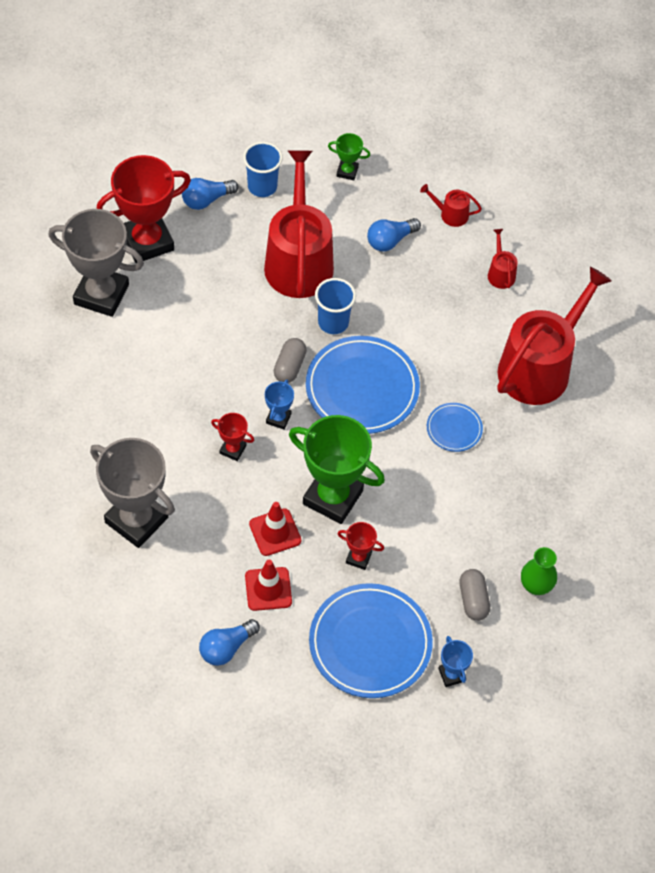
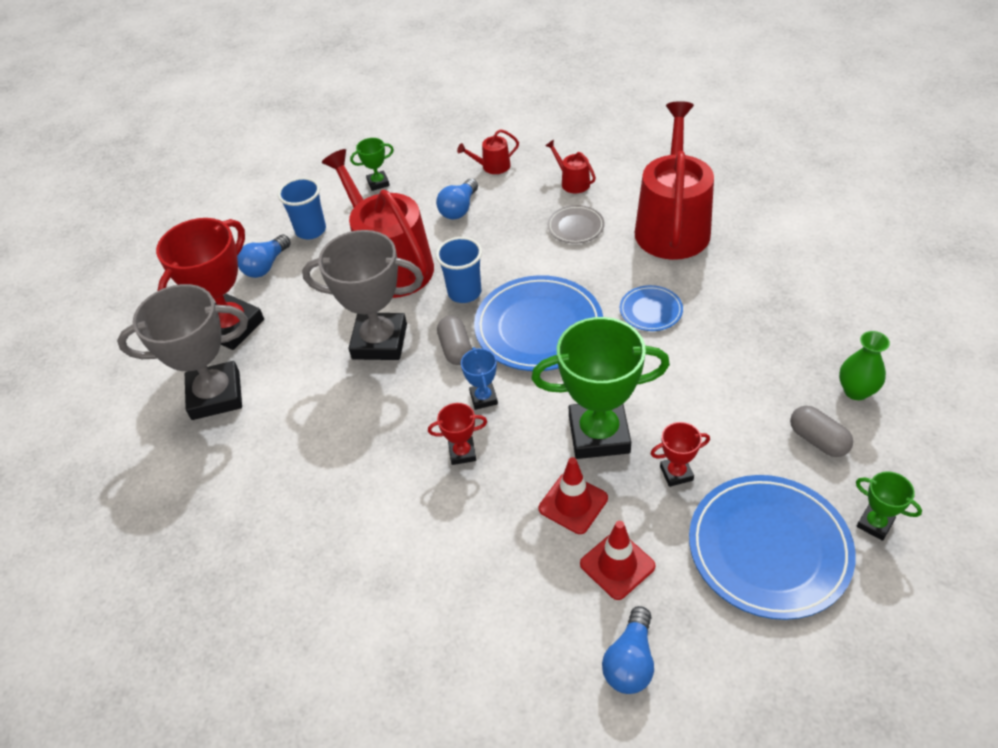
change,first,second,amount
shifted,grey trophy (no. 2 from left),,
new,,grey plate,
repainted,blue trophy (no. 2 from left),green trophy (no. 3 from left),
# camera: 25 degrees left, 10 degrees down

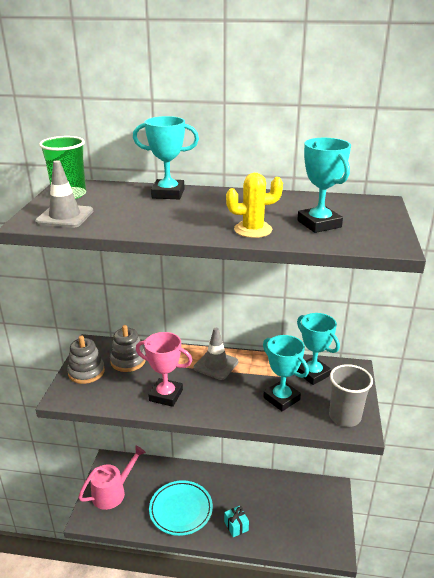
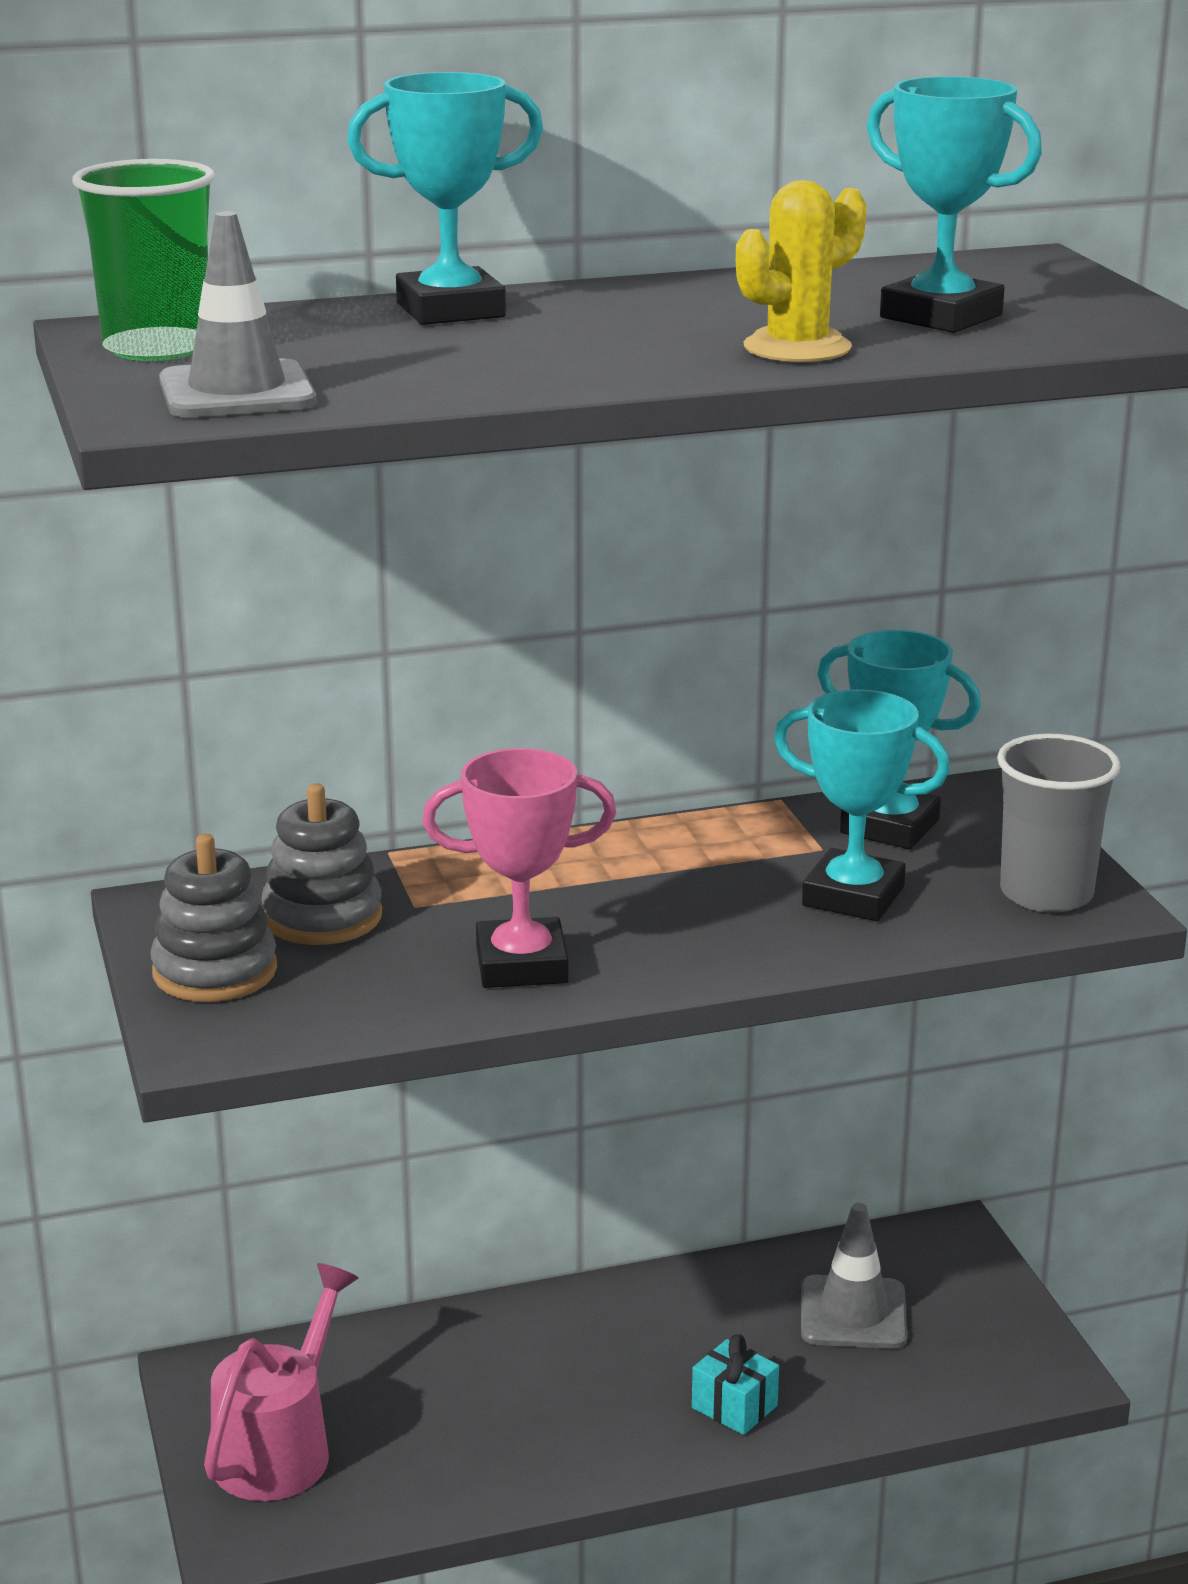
change,first,second,amount
shifted,grey traffic cone (no. 2 from left),,
gone,turquoise plate,,
# camera: 25 degrees left, 5 degrees down

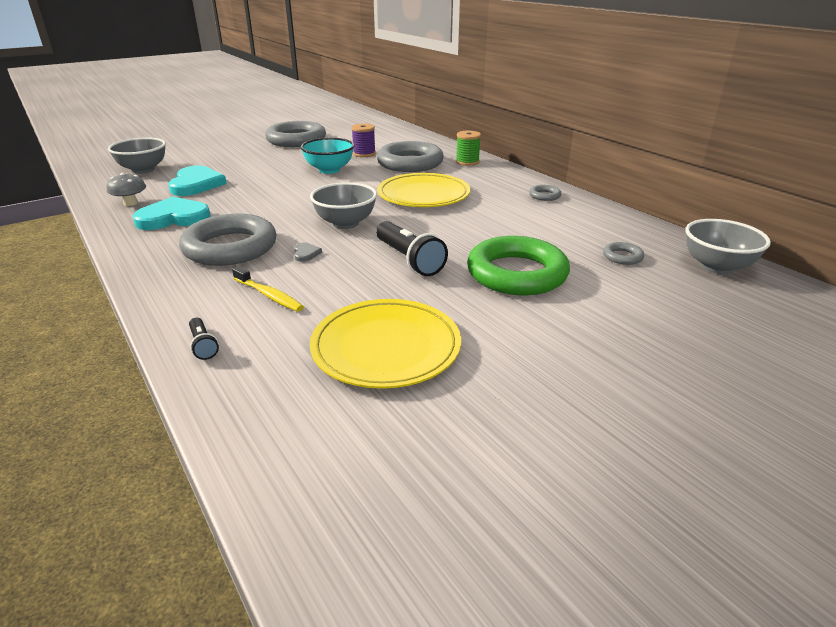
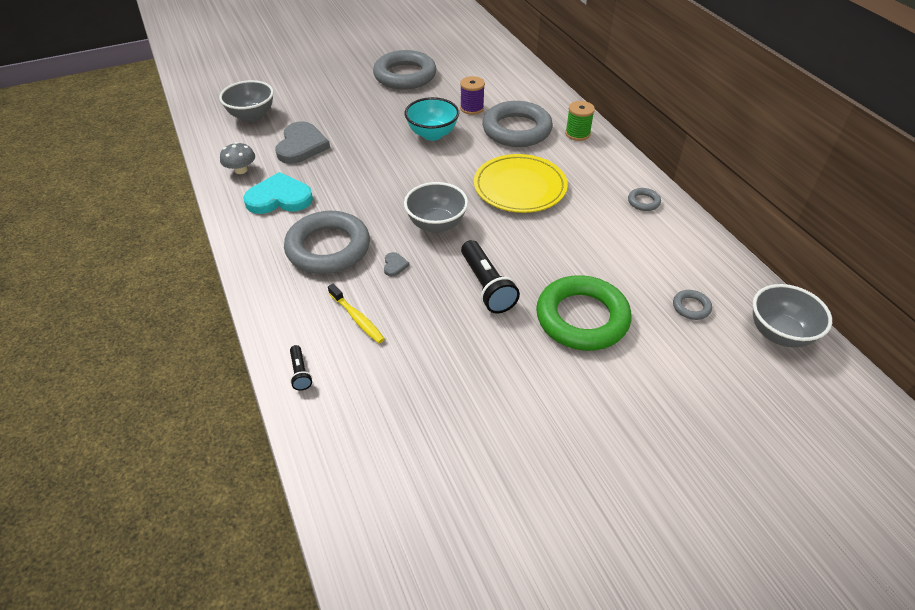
change,first,second,amount
repainted,turquoise heart (no. 2 from left),grey heart (no. 1 from left),
gone,yellow plate (no. 1 from left),,
# camera: 10 degrees right, 15 degrees up

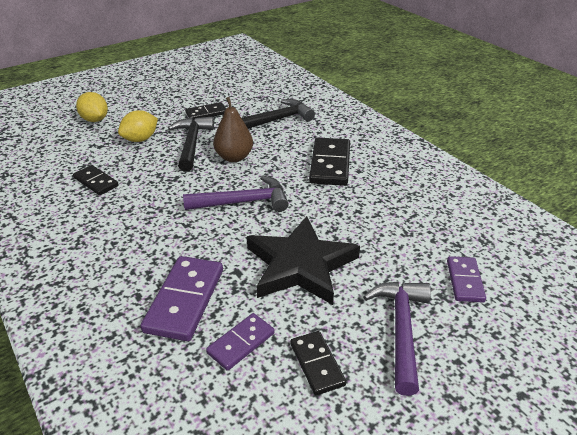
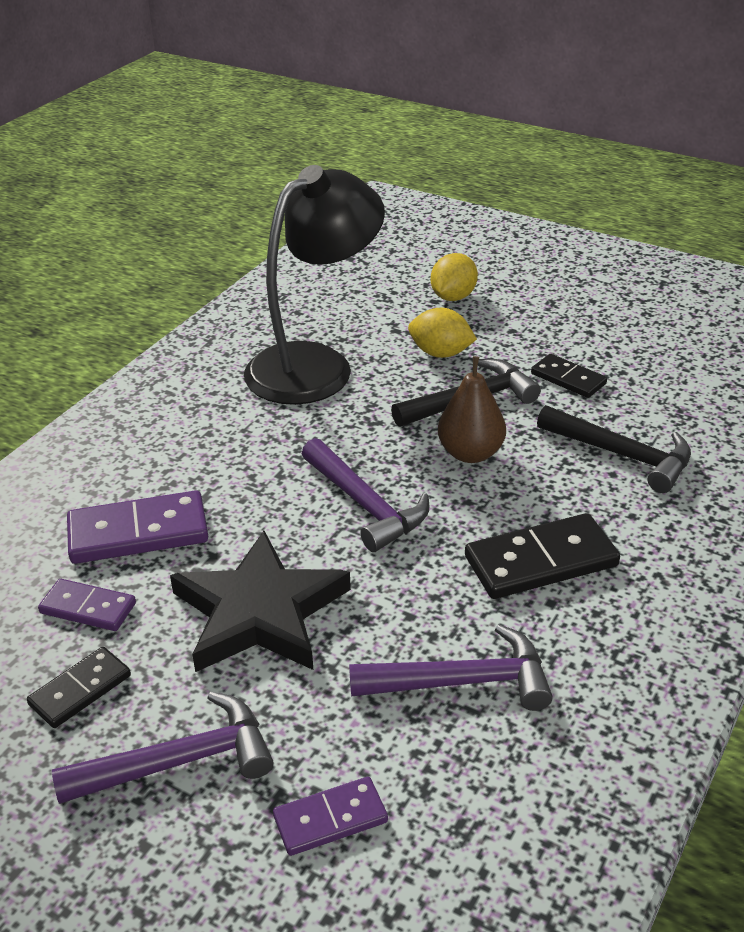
change,first,second,amount
swapped,black domino (no. 1 from left),black lamp,
new,,purple hammer (no. 3 from left),
# camera: 65 degrees right, 0 degrees up

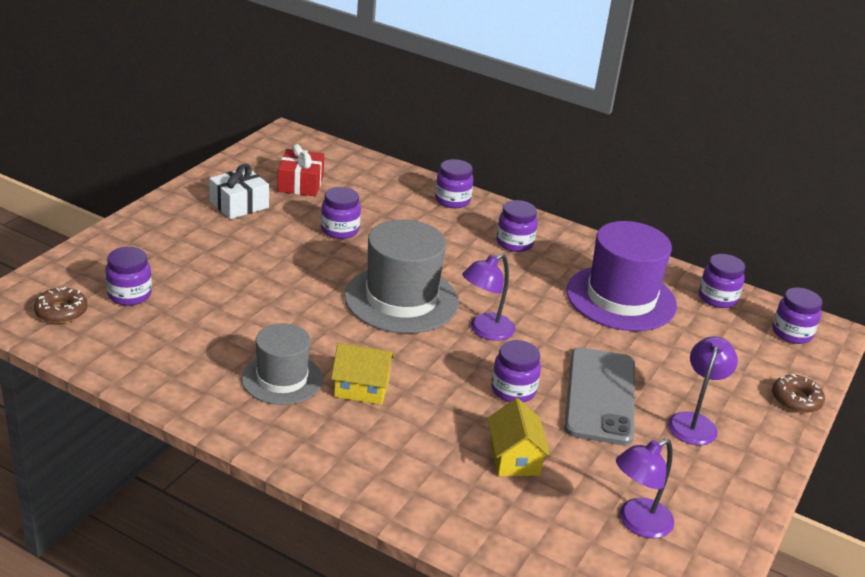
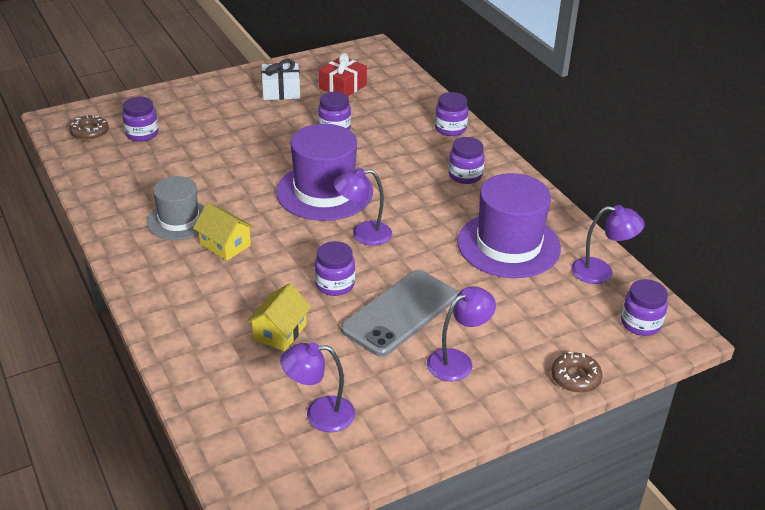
change,first,second,amount
repainted,grey hat (no. 2 from left),purple hat (no. 1 from left),
swapped,purple jar (no. 6 from left),purple lamp (no. 4 from left),
# camera: 35 degrees right, 5 degrees up

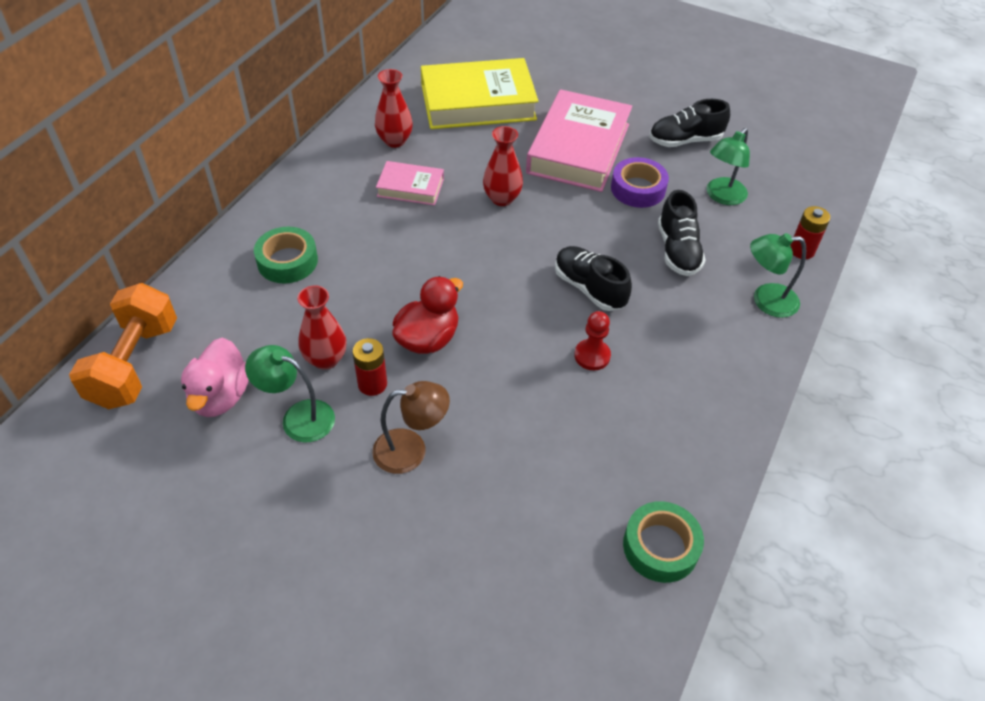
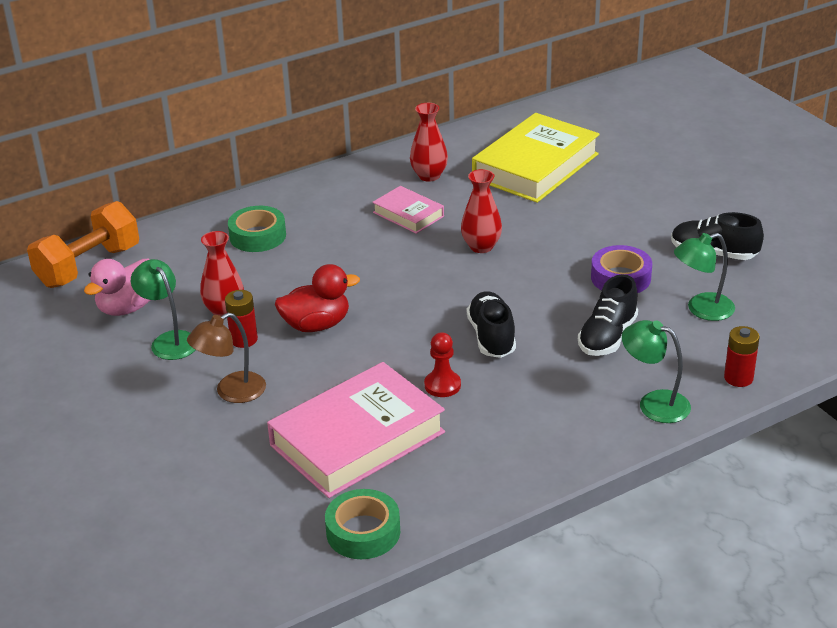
change,first,second,amount
rotated,brown lamp,,120 degrees clockwise
shifted,pink book (no. 2 from left in the first image),pink book (no. 1 from left),
rotated,yellow book,,75 degrees counterclockwise
# camera: 35 degrees right, 15 degrees down

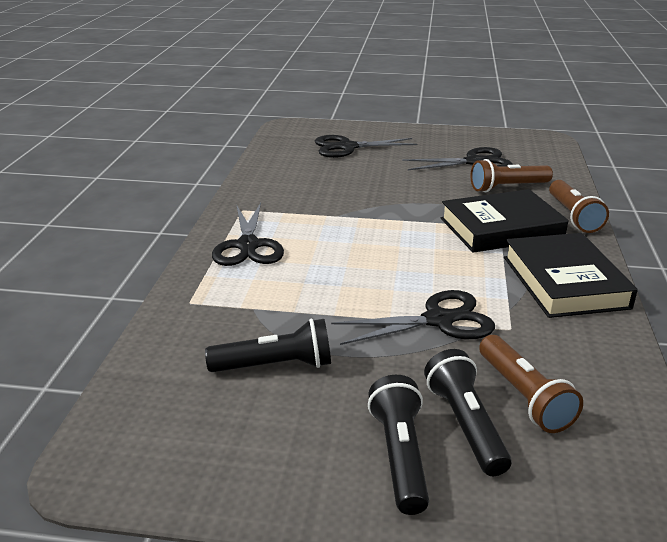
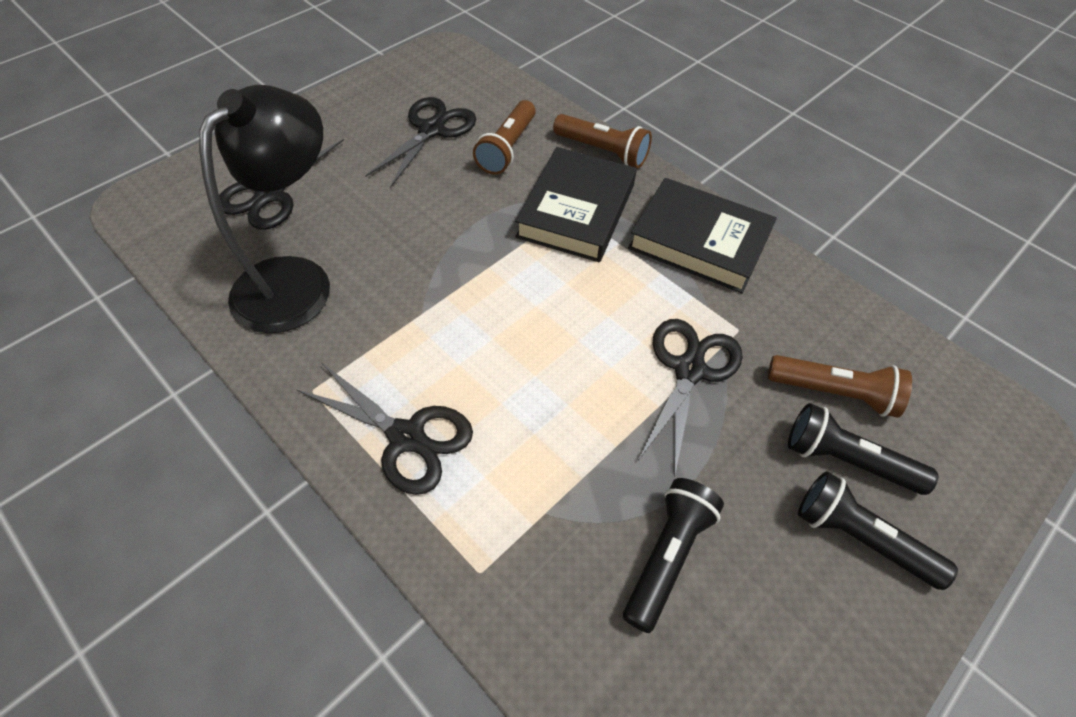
change,first,second,amount
new,,black lamp,
# camera: 55 degrees left, 25 degrees up

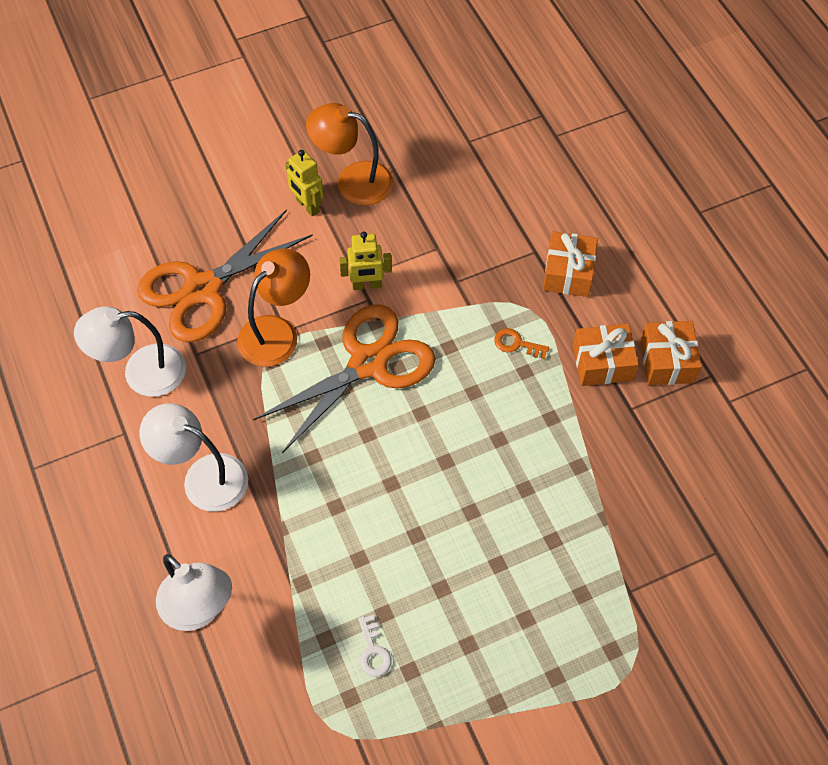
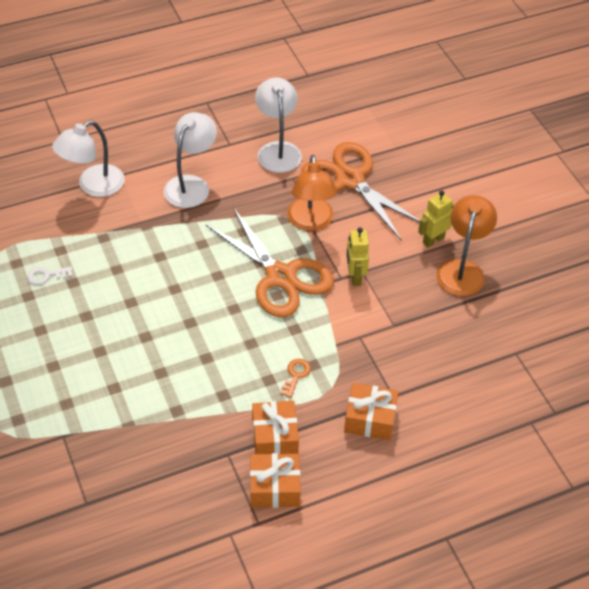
change,first,second,amount
rotated,orange lamp (no. 1 from left),,45 degrees clockwise
# camera: 90 degrees right, 10 degrees down

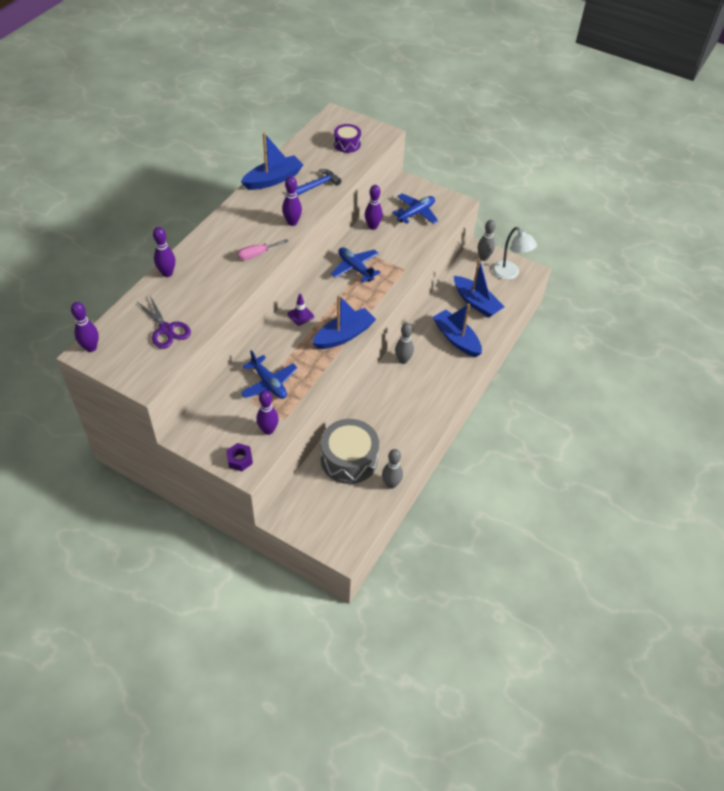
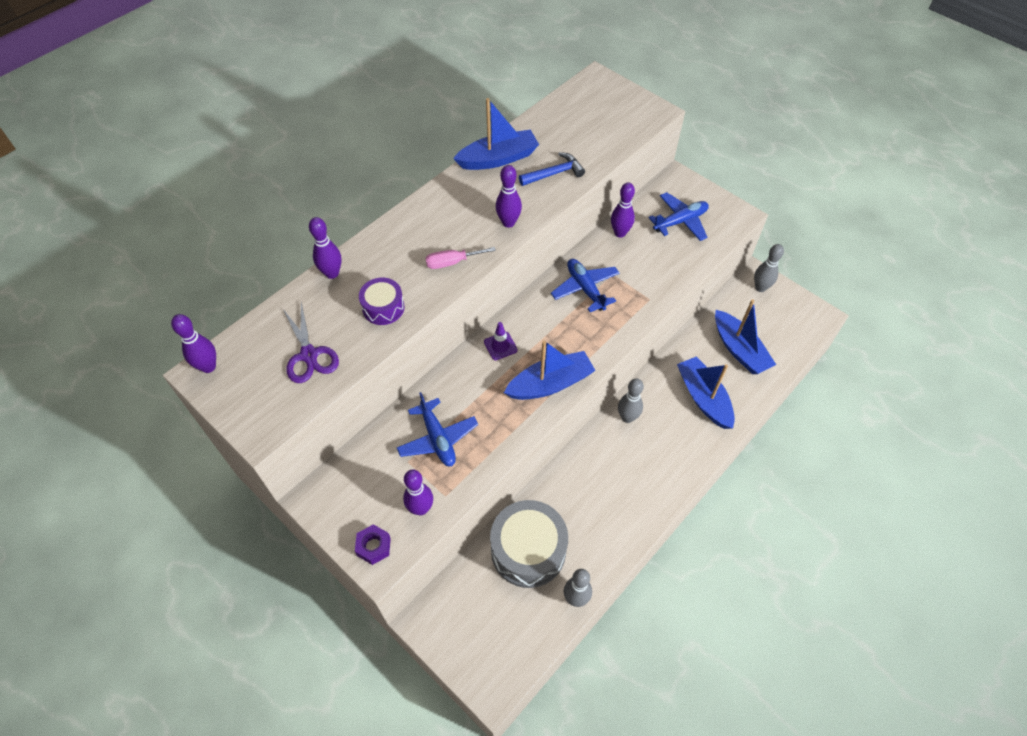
change,first,second,amount
shifted,purple drum,,
gone,white lamp,,
# camera: 15 degrees right, 5 degrees up

